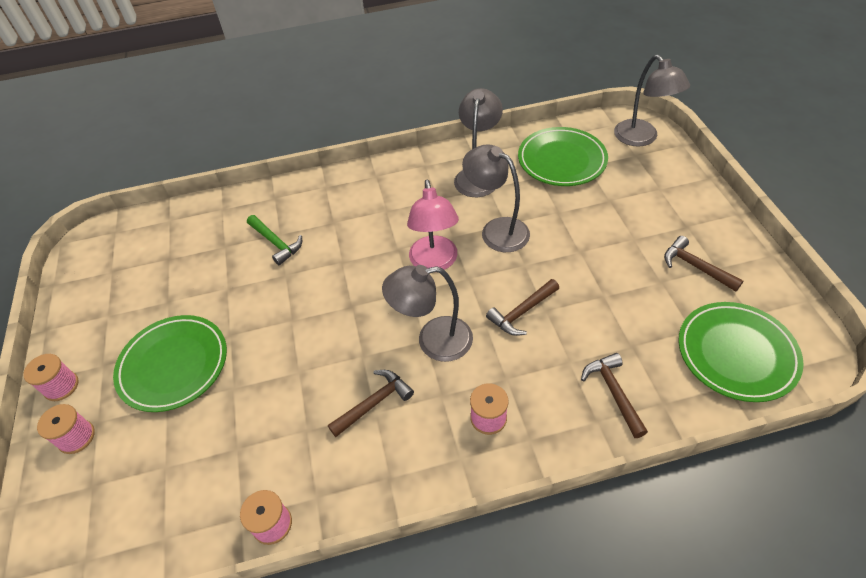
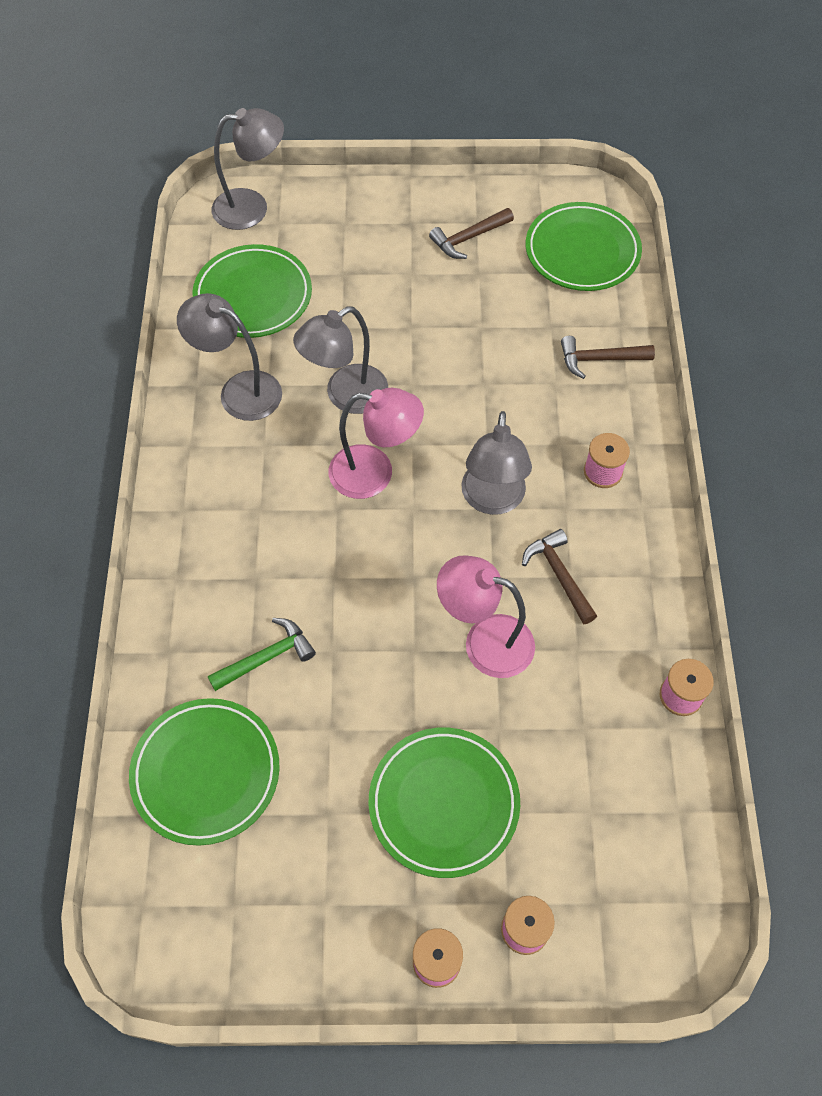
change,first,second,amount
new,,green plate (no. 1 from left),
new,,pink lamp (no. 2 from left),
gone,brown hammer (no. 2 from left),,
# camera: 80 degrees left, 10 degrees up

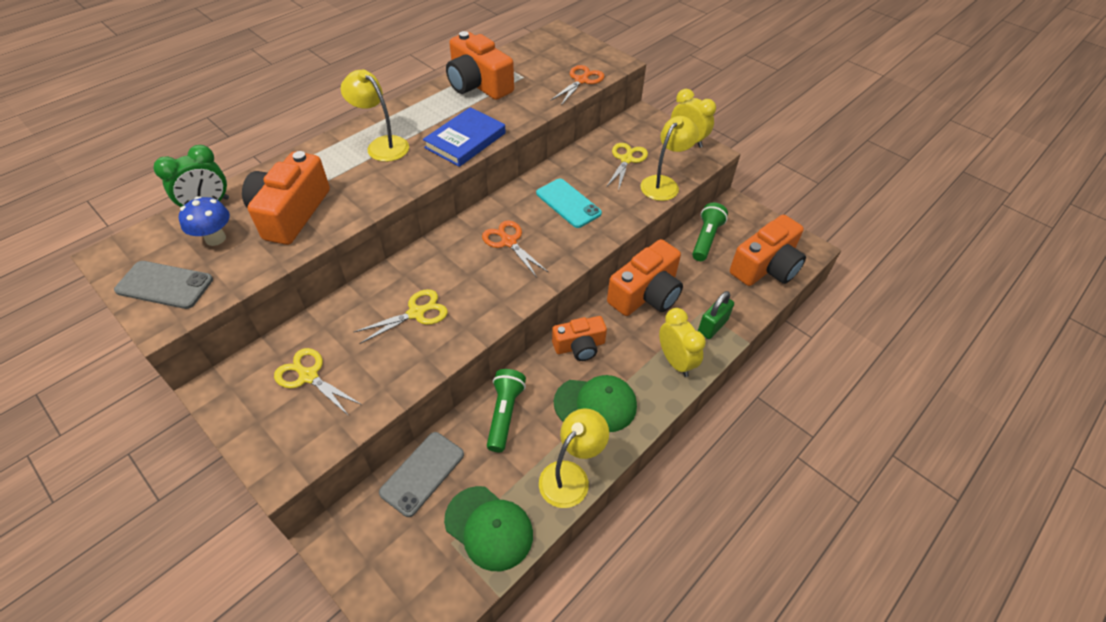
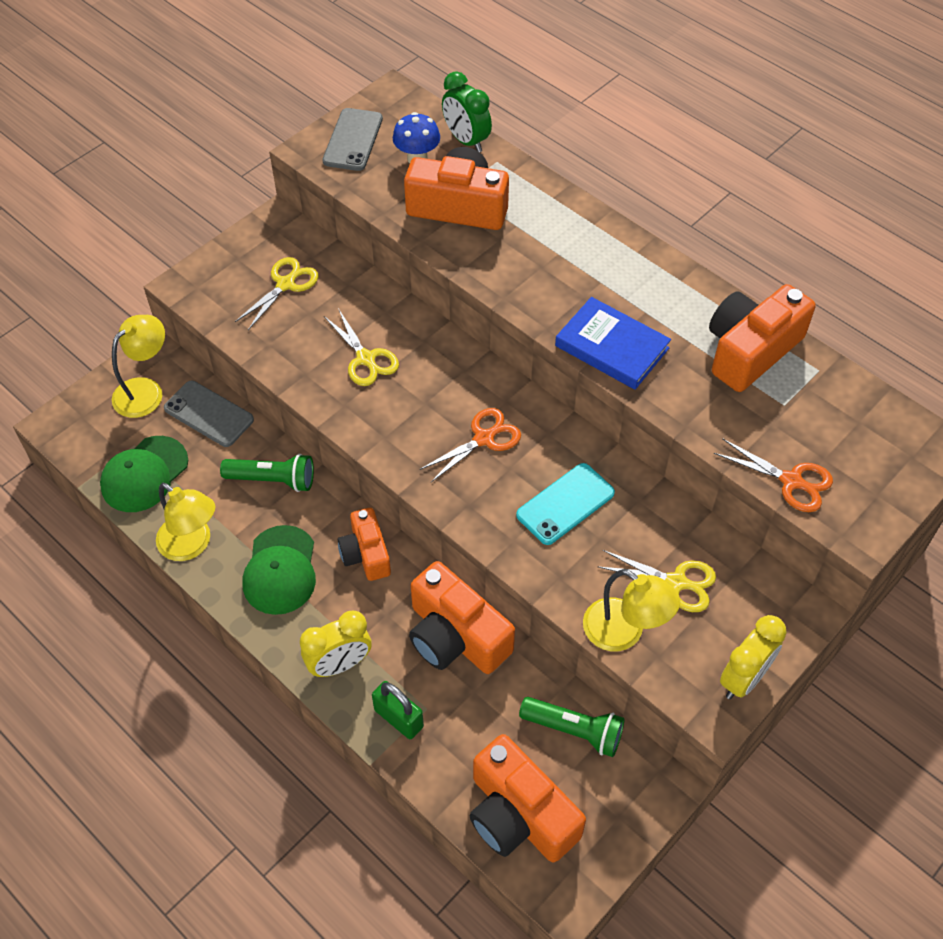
change,first,second,amount
shifted,yellow lamp (no. 1 from left),,
# camera: 90 degrees right, 5 degrees up

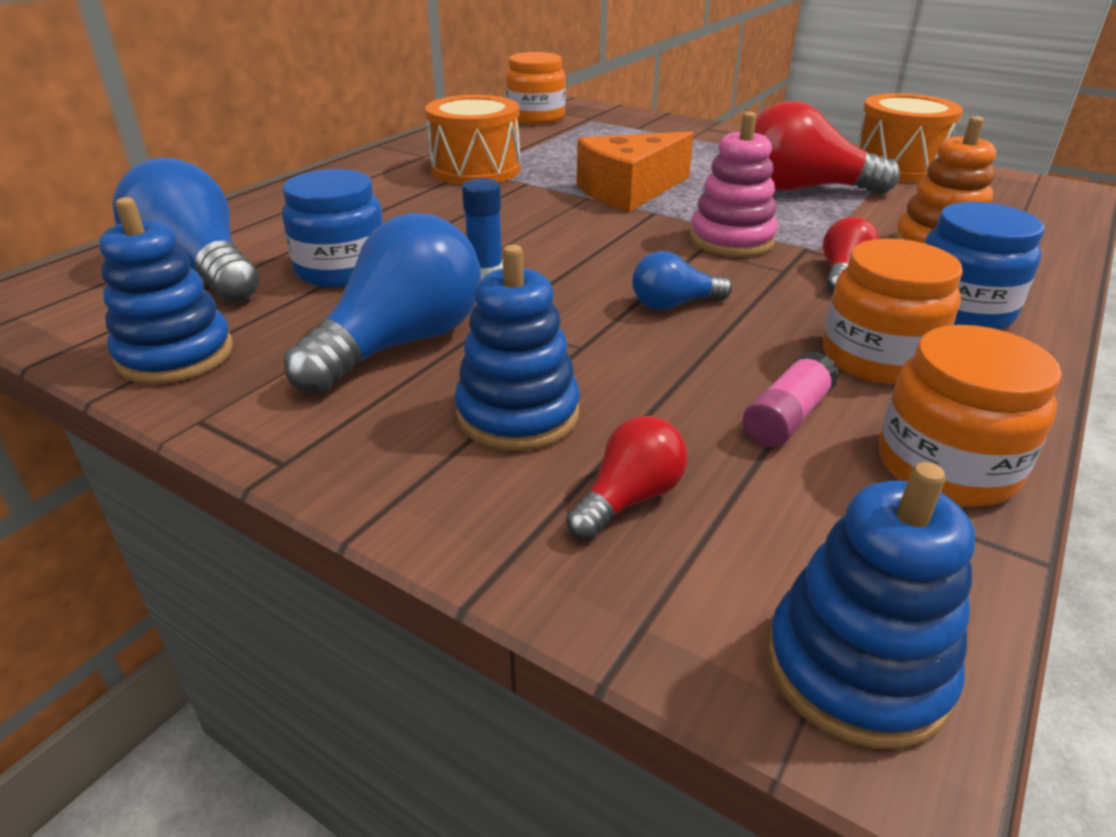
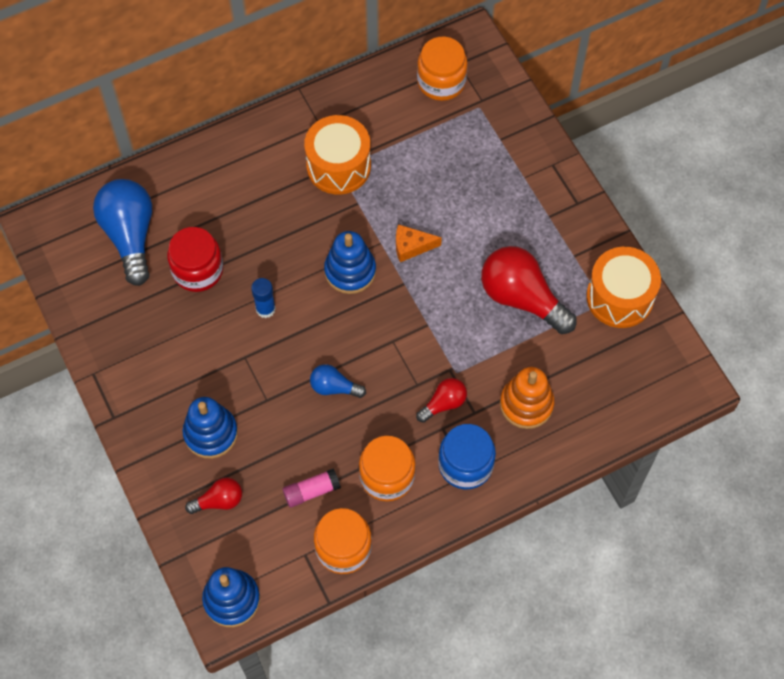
change,first,second,amount
repainted,blue jar (no. 1 from left),red jar,
shifted,blue stacking toy (no. 1 from left in the first image),blue stacking toy (no. 3 from left),
scaled,orange cheese,,x0.54
gone,blue light bulb (no. 2 from left),,
gone,pink stacking toy,,
# camera: 30 degrees right, 30 degrees up

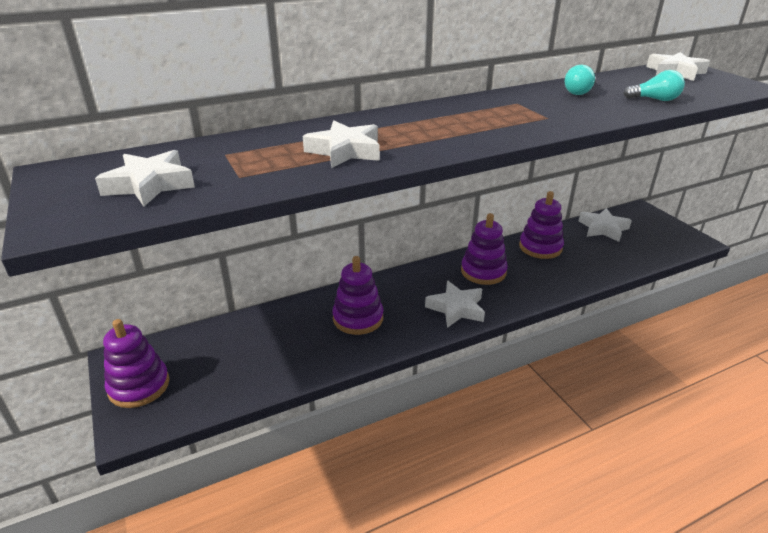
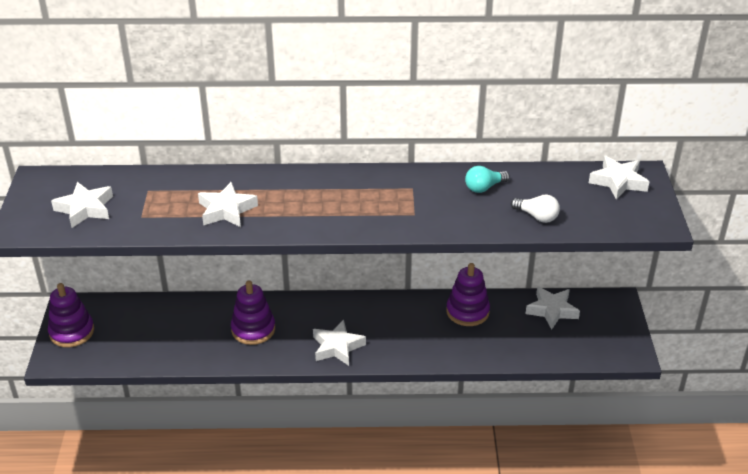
change,first,second,amount
repainted,turquoise light bulb (no. 2 from left),white light bulb,
gone,purple stacking toy (no. 3 from left),,
# camera: 25 degrees right, 5 degrees up

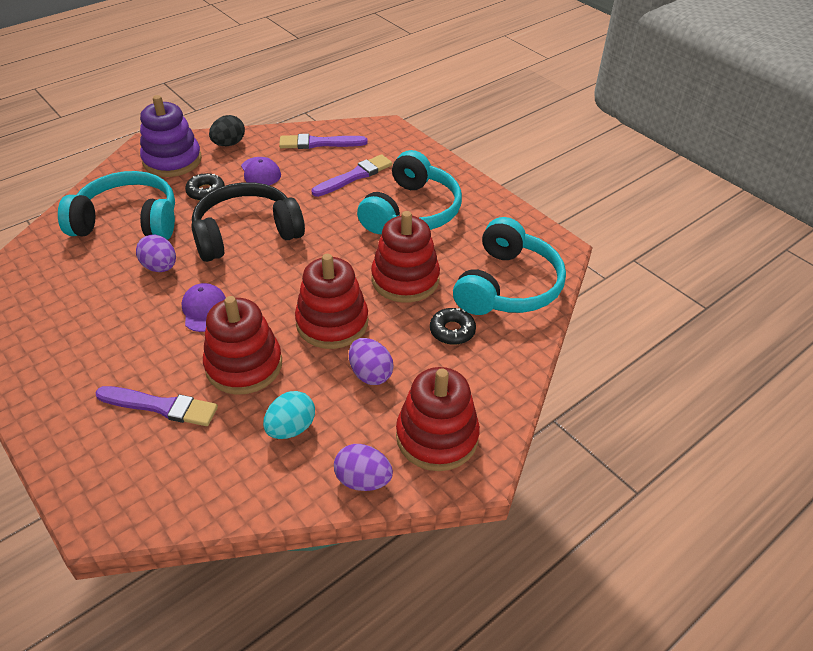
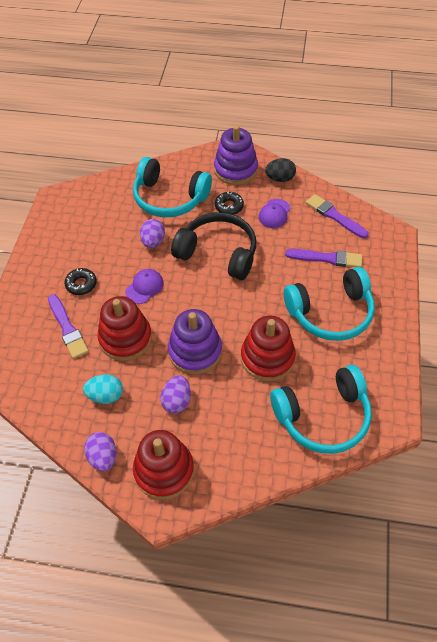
change,first,second,amount
shifted,black donut (no. 2 from left in the first image),black donut (no. 1 from left),
rotated,turquoise headphones (no. 1 from left),,150 degrees clockwise
repainted,red stacking toy (no. 2 from left),purple stacking toy (no. 1 from left),
# camera: 50 degrees right, 10 degrees up

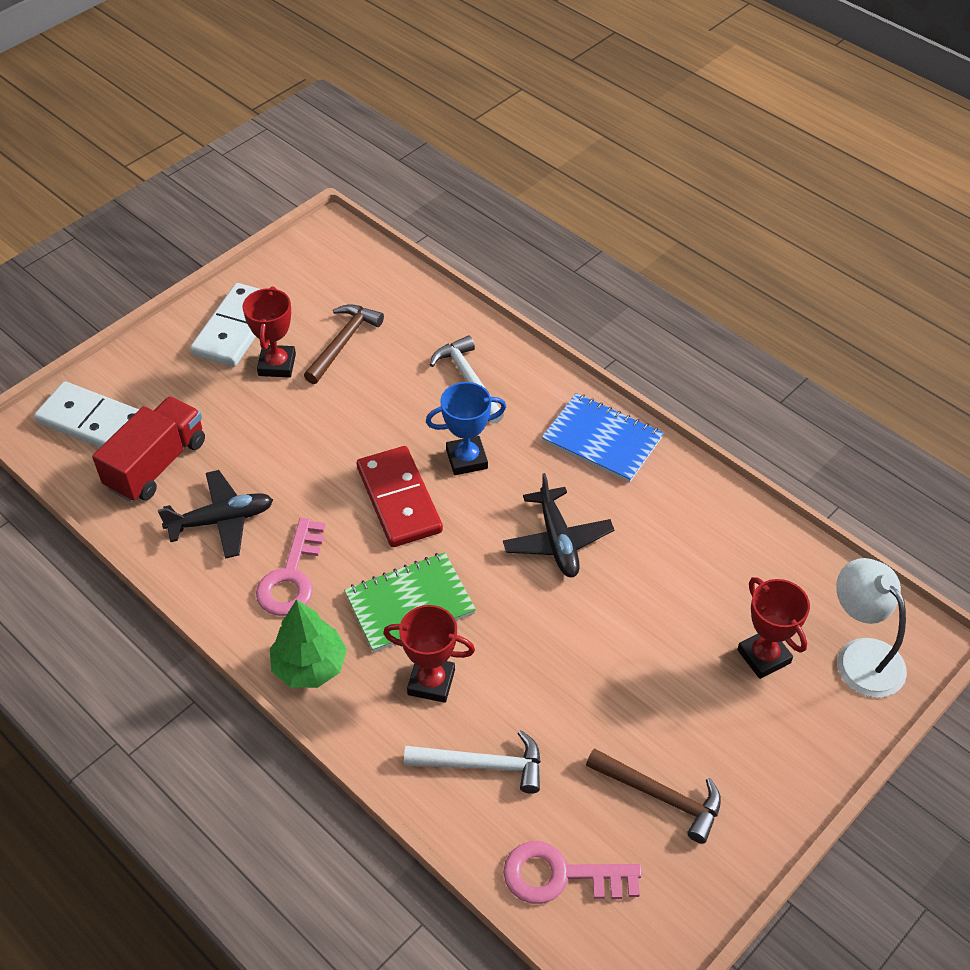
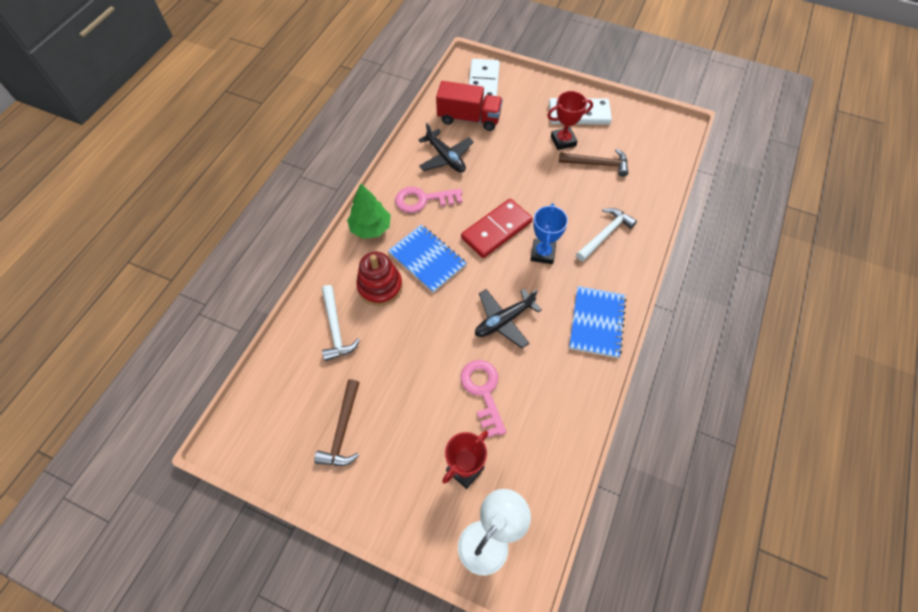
change,first,second,amount
swapped,red trophy (no. 2 from left),red stacking toy,
repainted,green notebook,blue notebook (no. 1 from left),
shifted,pink key (no. 2 from left),,
rotated,blue trophy,,45 degrees clockwise
# camera: 70 degrees right, 10 degrees up

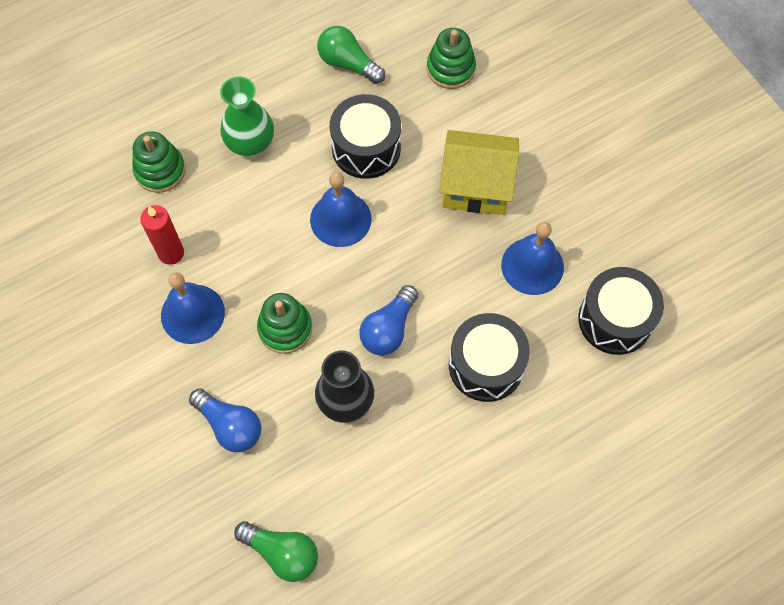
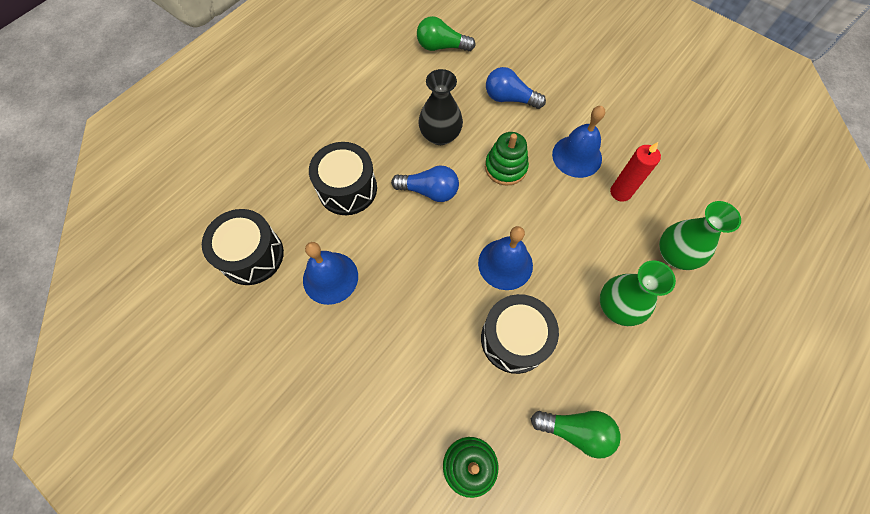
change,first,second,amount
rotated,blue light bulb (no. 2 from left in the first image),blue light bulb (no. 1 from left),90 degrees clockwise
swapped,green stacking toy (no. 1 from left),green vase (no. 2 from left),
gone,yellow house,,
# camera: 160 degrees right, 0 degrees up

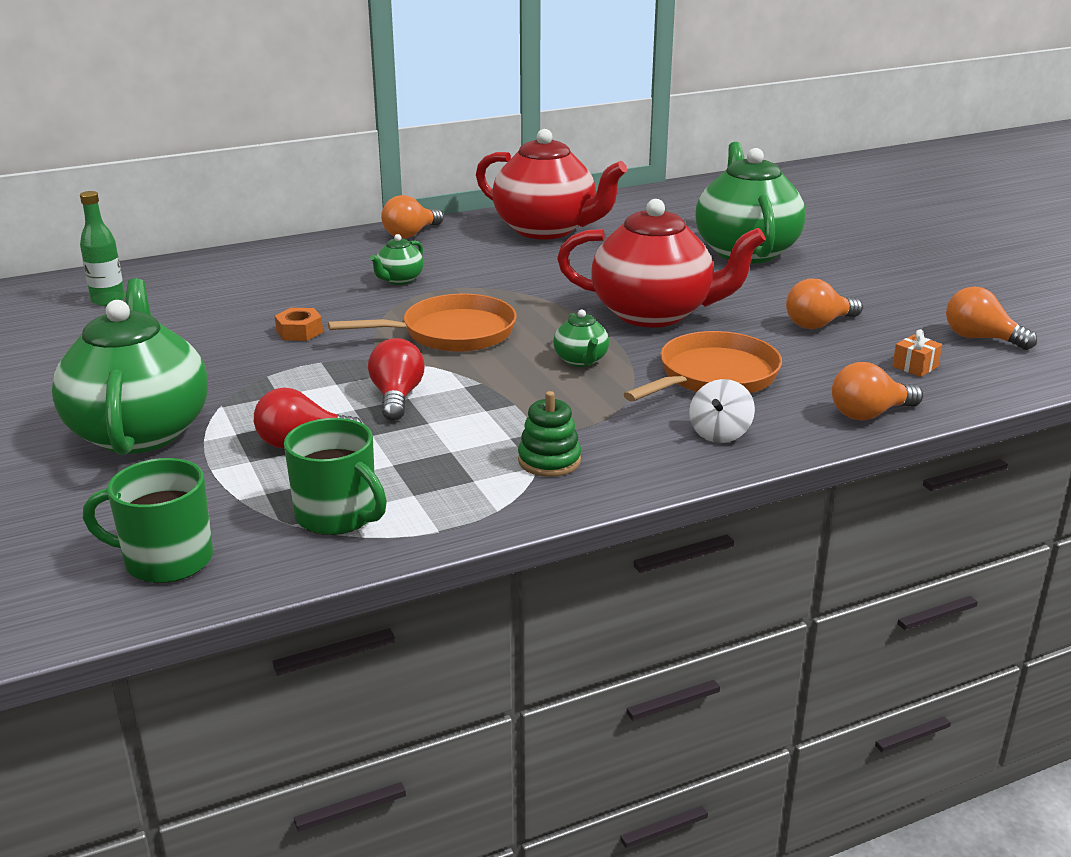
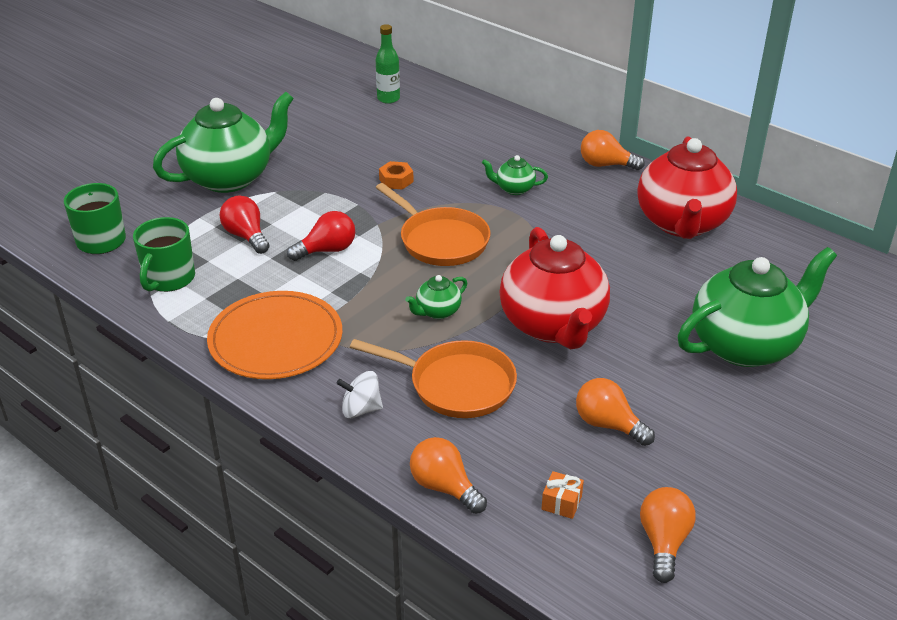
change,first,second,amount
swapped,green stacking toy,orange plate,
# camera: 65 degrees right, 10 degrees up

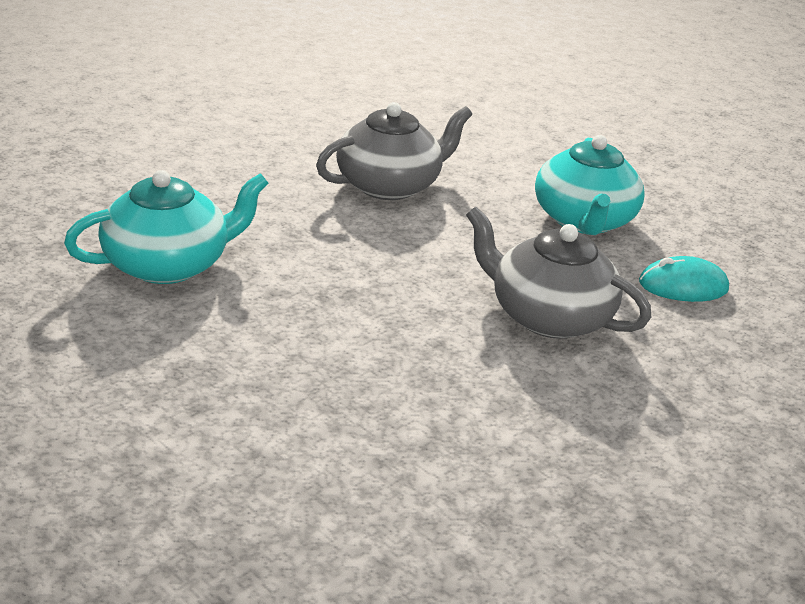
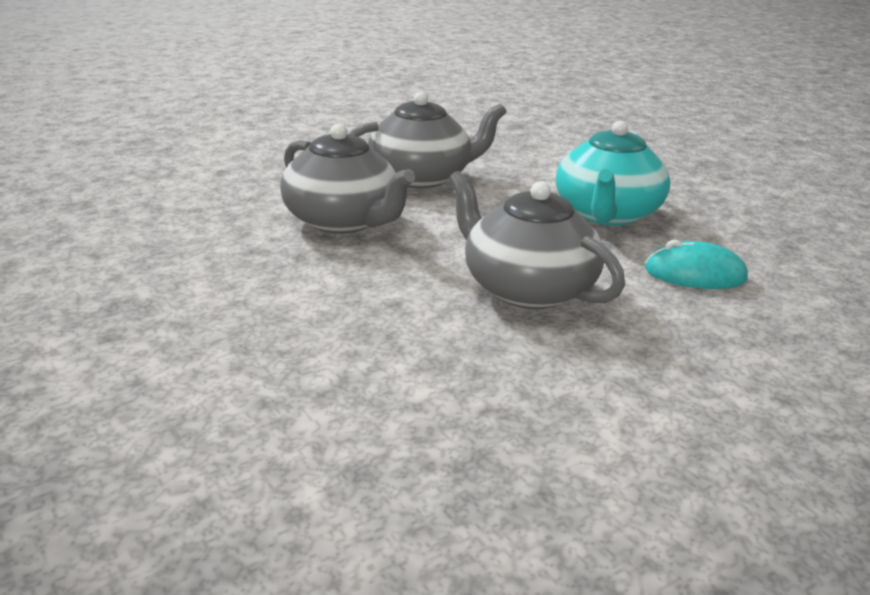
change,first,second,amount
new,,grey teapot (no. 1 from left),
gone,turquoise teapot (no. 1 from left),,
# camera: 15 degrees right, 5 degrees down

